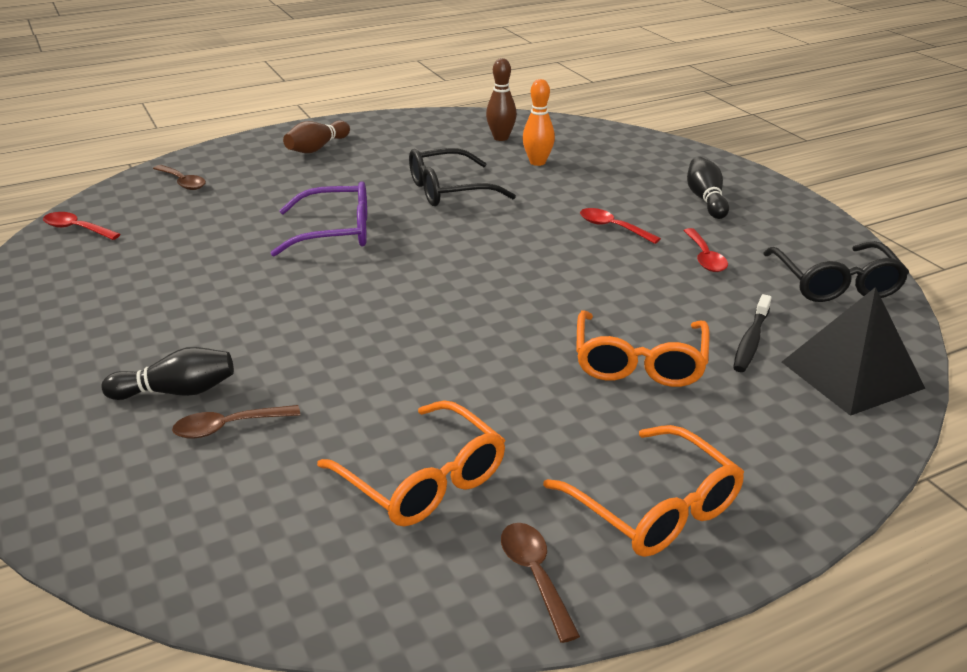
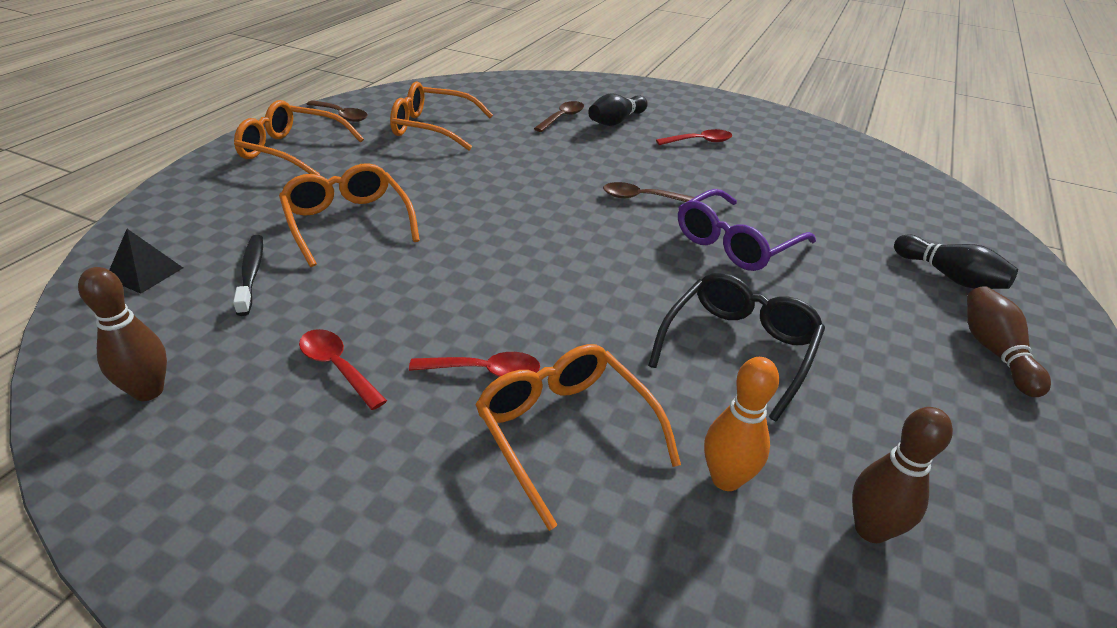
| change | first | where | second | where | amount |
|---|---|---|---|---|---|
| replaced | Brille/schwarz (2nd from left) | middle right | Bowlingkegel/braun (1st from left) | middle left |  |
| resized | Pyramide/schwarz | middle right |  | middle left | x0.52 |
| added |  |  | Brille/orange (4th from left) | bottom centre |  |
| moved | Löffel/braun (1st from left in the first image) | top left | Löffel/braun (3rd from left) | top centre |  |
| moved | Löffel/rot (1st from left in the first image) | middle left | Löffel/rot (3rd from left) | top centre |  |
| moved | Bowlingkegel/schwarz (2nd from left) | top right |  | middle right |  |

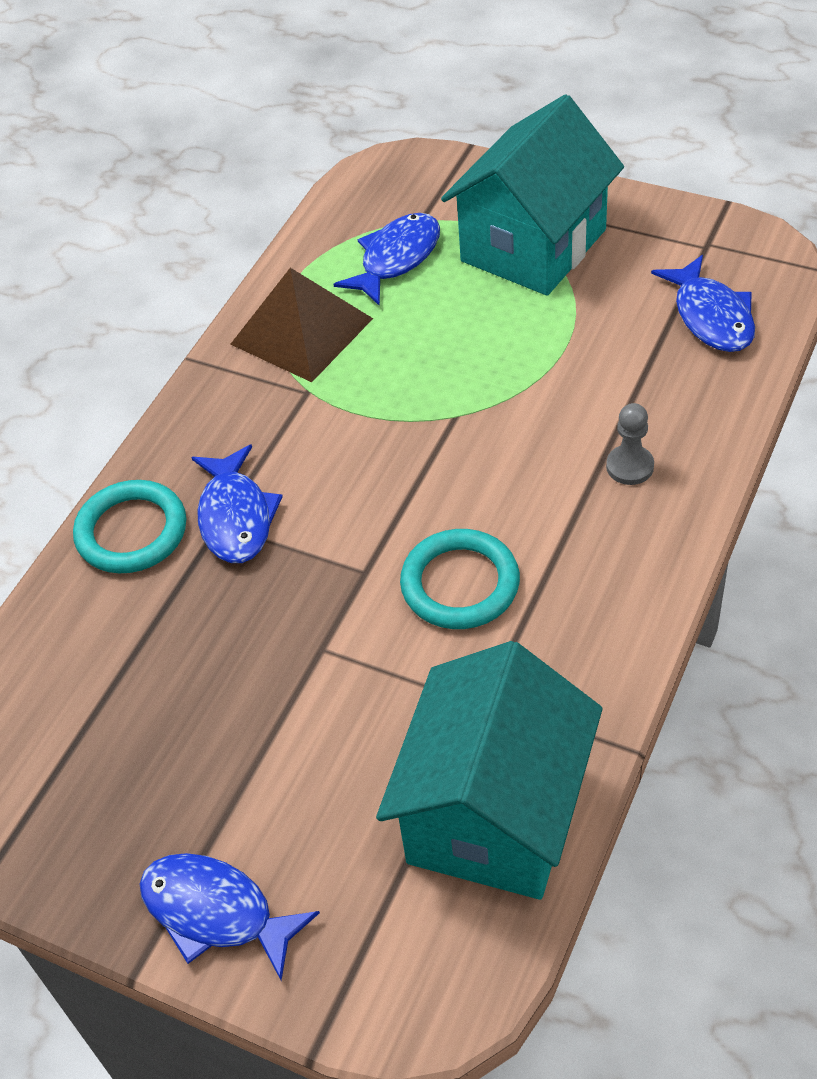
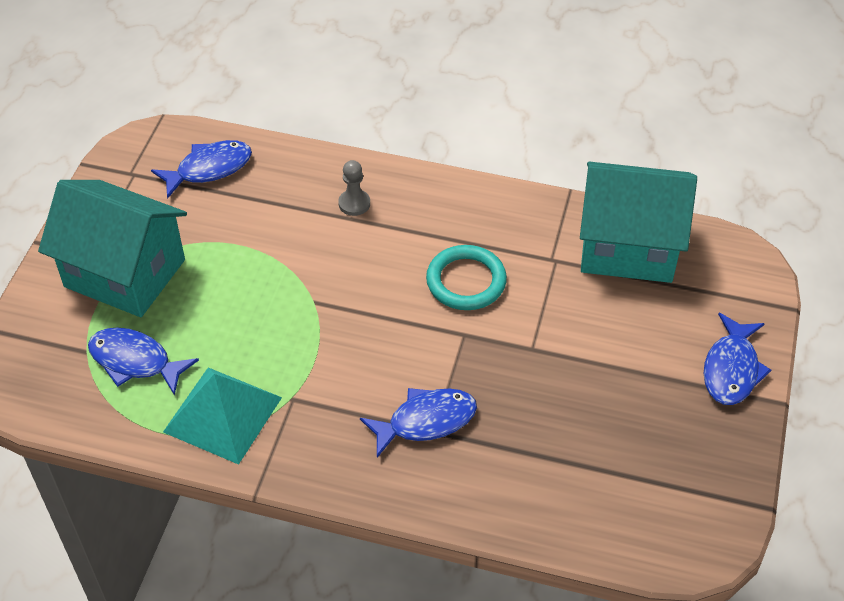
| change | first | where | second | where | amount |
|---|---|---|---|---|---|
| recoloured | Pyramide/braun | top centre | Pyramide/türkis | bottom left |  |
| removed | Ring/türkis (1st from left) | middle left |  |  |  |

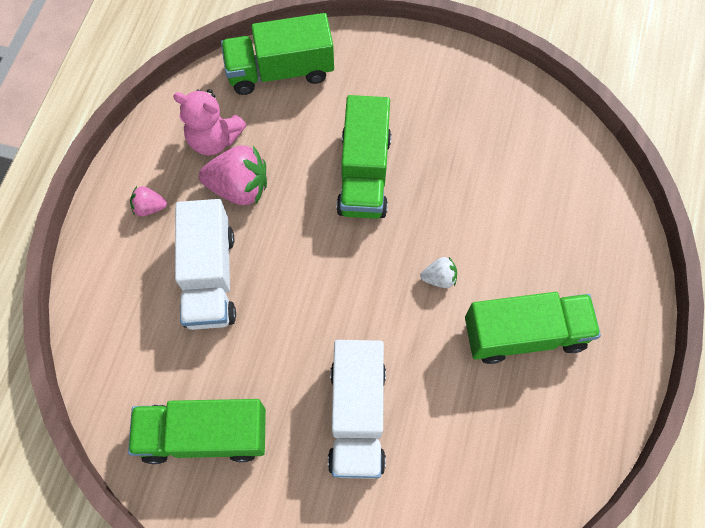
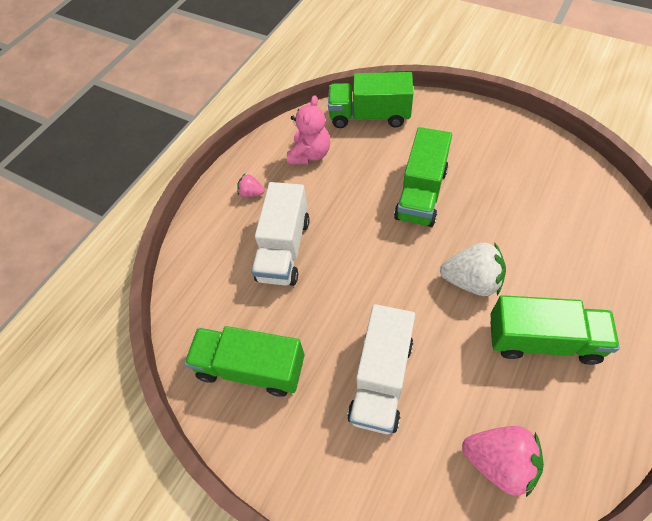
| change | first | where | second | where | amount |
|---|---|---|---|---|---|
| turned | Teddybär/rosa | top left |  | top centre | 105 degrees counterclockwise |
| resized | Erdbeere/weiß | centre |  | middle right | x1.95 |
| moved | Erdbeere/rosa (2nd from left) | top left |  | bottom right |  |

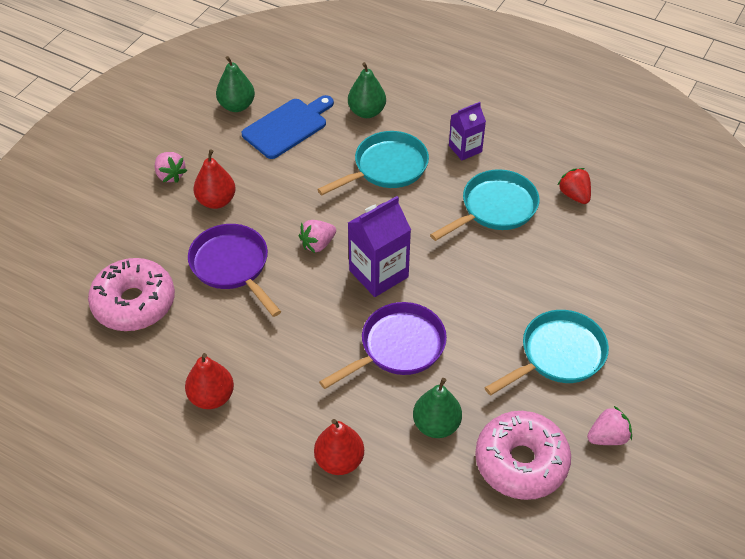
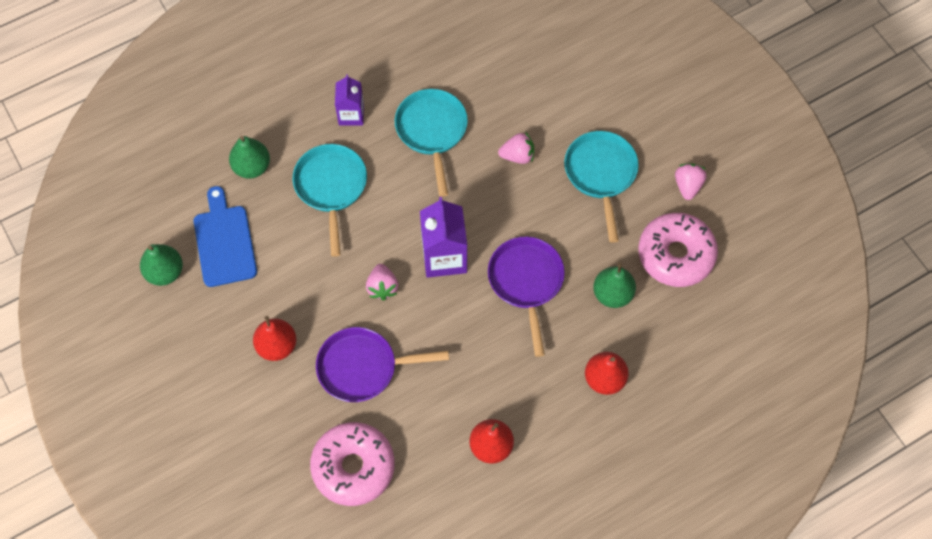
| change | first | where | second | where | amount |
|---|---|---|---|---|---|
| moved | Erdbeere/rosa (1st from left in the first image) | top left | Erdbeere/rosa (2nd from left) | top centre |  |
| removed | Erdbeere/rot | top right |  |  |  |

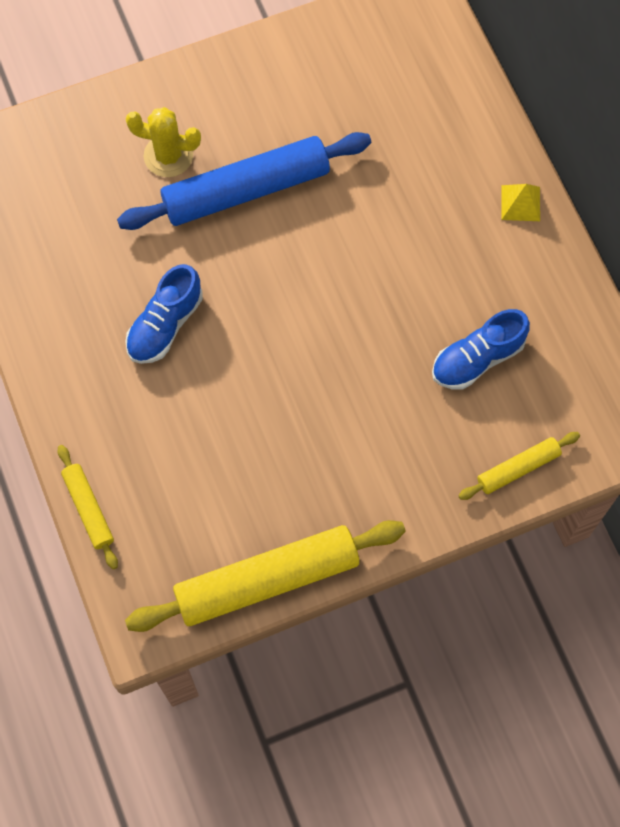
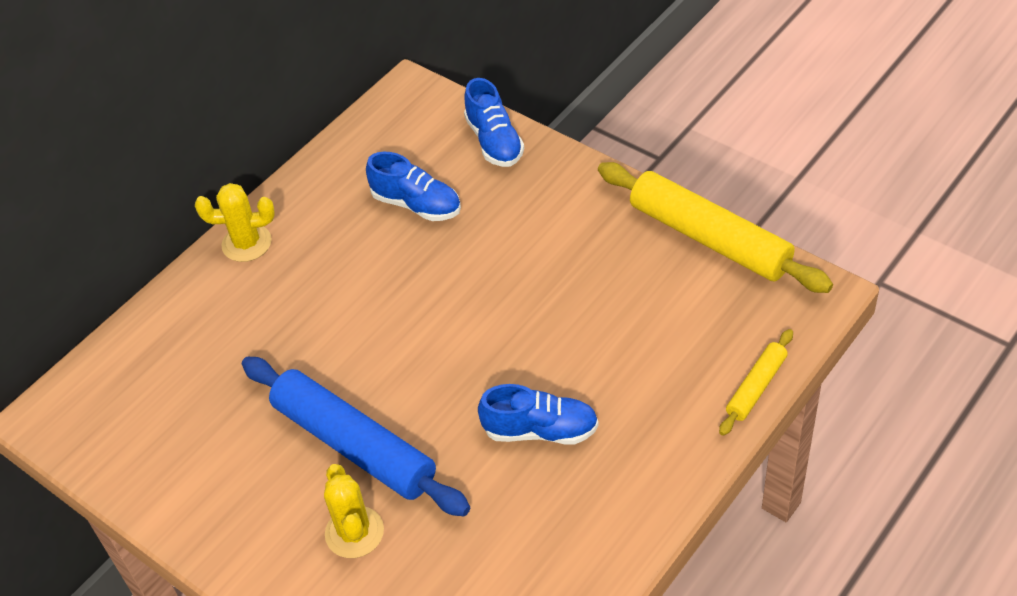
| change | first | where | second | where | amount |
|---|---|---|---|---|---|
| replaced | Pyramide/gelb | top right | Kaktus/gelb (1st from left) | middle left |  |
| replaced | Nudelholz/gelb (3rd from left) | middle right | Schuh/blau (2nd from left) | top centre |  |

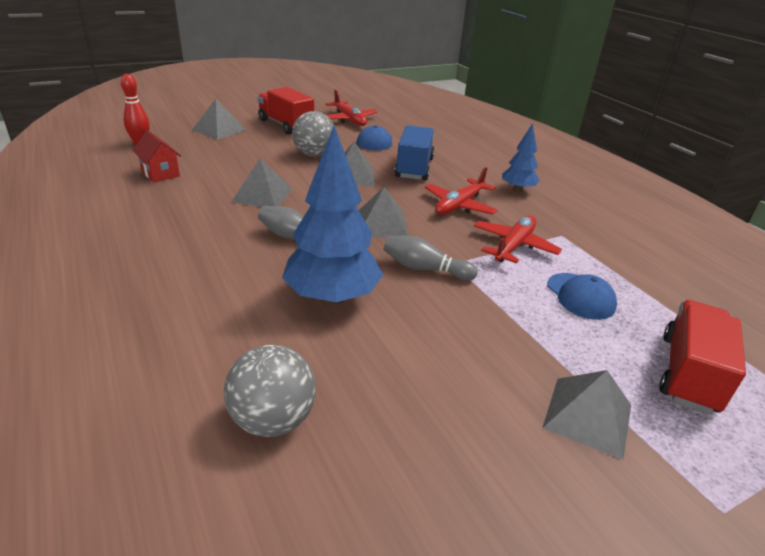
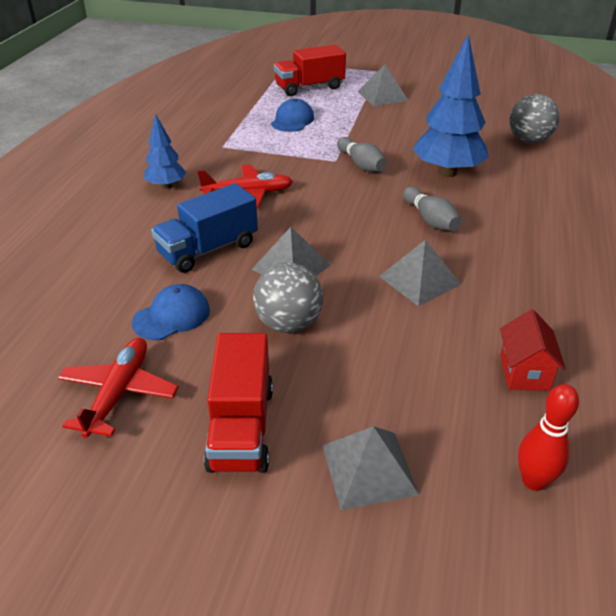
| change | first | where | second | where | amount |
|---|---|---|---|---|---|
| removed | Pyramide/grau (4th from left) | centre |  |  |  |
| removed | Flugzeug/rot (3rd from left) | middle right |  |  |  |

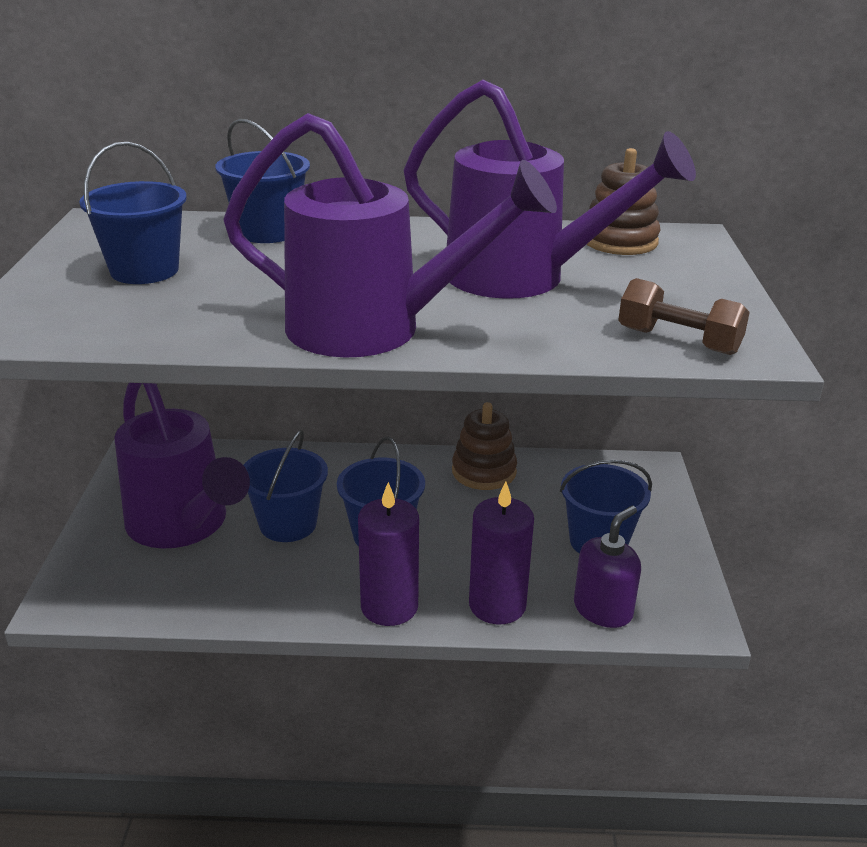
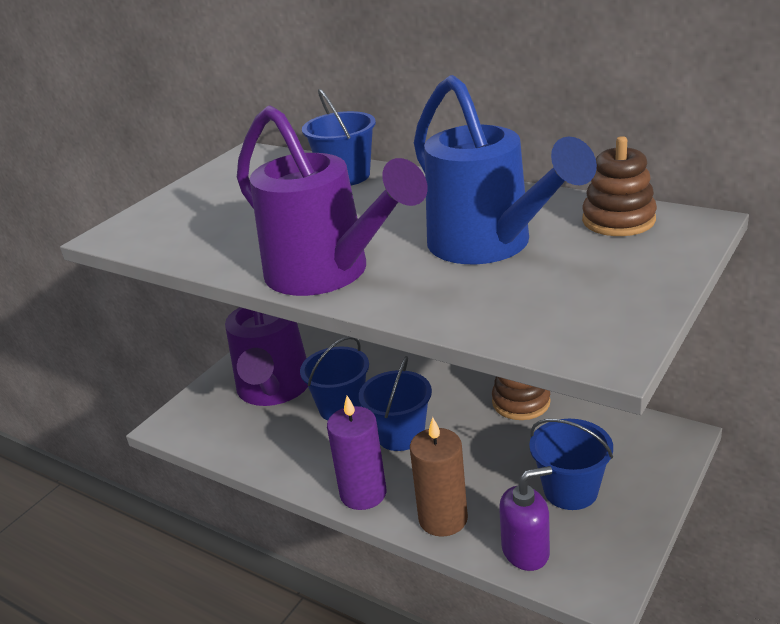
| change | first | where | second | where | amount |
|---|---|---|---|---|---|
| recoloured | Kerze/lila (2nd from left) | centre | Kerze/braun | bottom centre |  |
| recoloured | Gießkanne/lila (3rd from left) | top centre | Gießkanne/blau | top centre |  |
| removed | Eimer/blau (1st from left) | top left |  |  |  |
| removed | Hantel/braun | middle right |  |  |  |

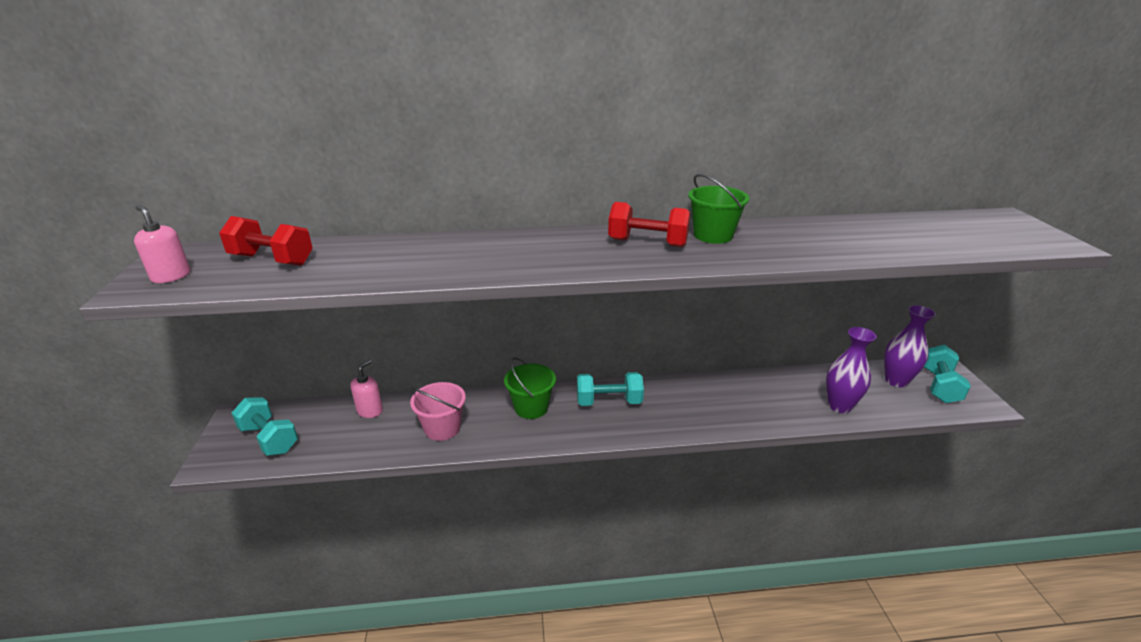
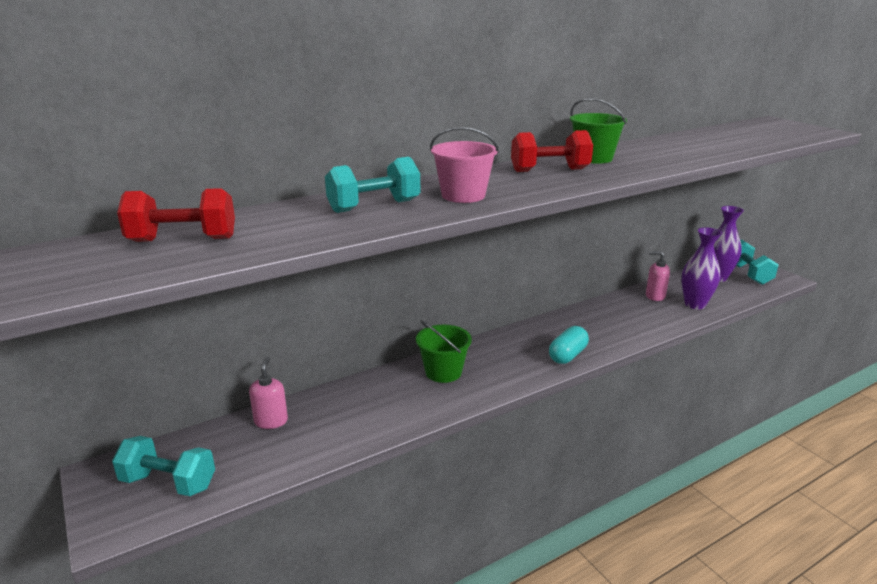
| change | first | where | second | where | amount |
|---|---|---|---|---|---|
| moved | Hantel/türkis (2nd from left) | centre |  | top centre |  |
| moved | Eimer/rosa | centre |  | top centre |  |
| added |  |  | Kapsel/türkis | centre |  |
| moved | Seifenspender/rosa (1st from left in the first image) | middle left | Seifenspender/rosa (2nd from left) | middle right |  |

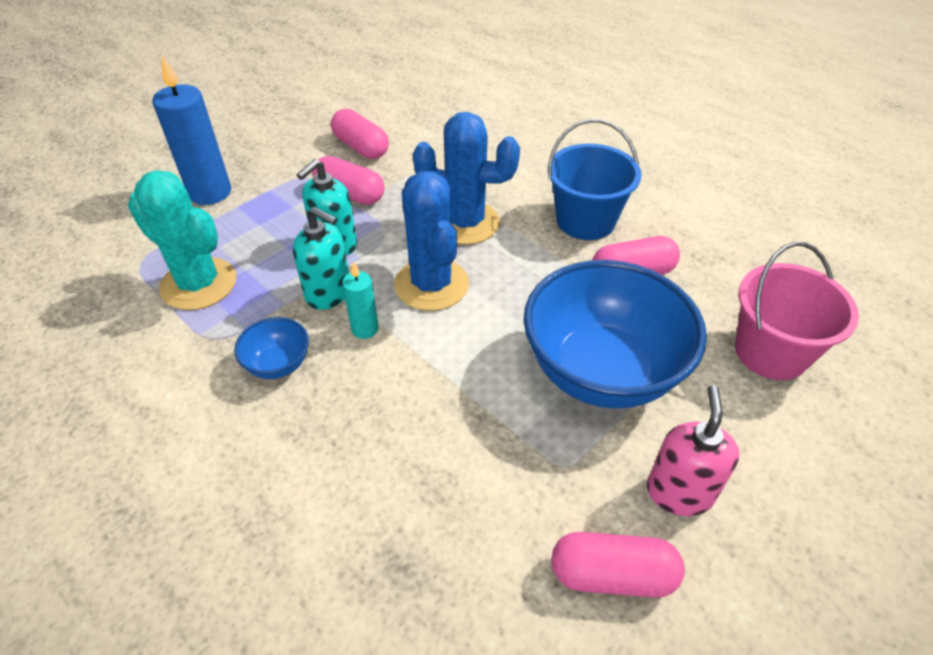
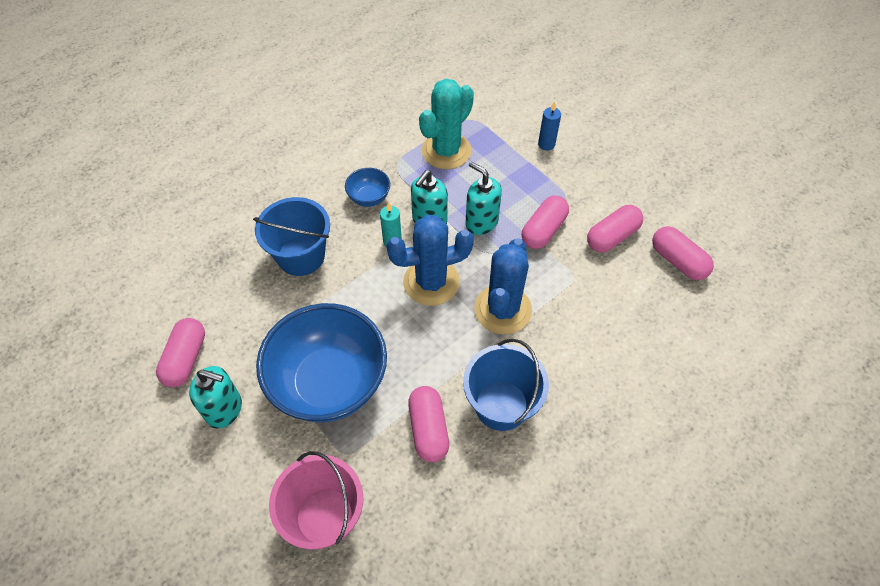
| change | first | where | second | where | amount |
|---|---|---|---|---|---|
| recoloured | Seifenspender/rosa | bottom right | Seifenspender/türkis (1st from left) | bottom left |  |
| added |  |  | Eimer/blau (1st from left) | middle left |  |
| resized | Kerze/blau | top left |  | top centre | x0.53 |
| added |  |  | Kapsel/rosa (5th from left) | middle right |  |

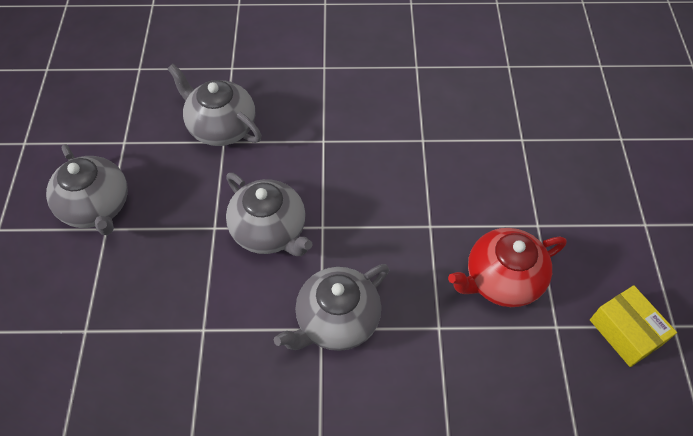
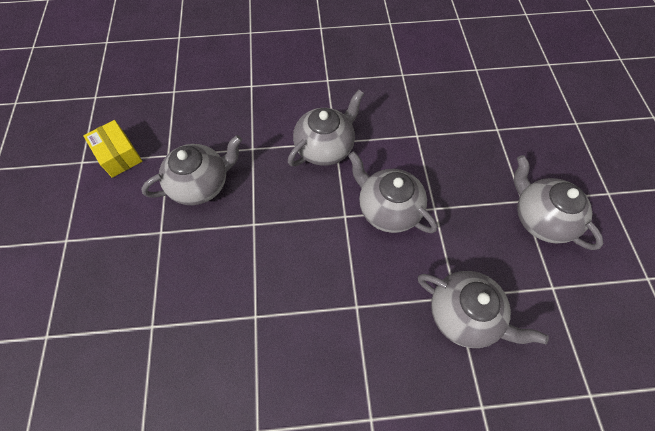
| change | first | where | second | where | amount |
|---|---|---|---|---|---|
| recoloured | Teekanne/rot | middle right | Teekanne/grau (1st from left) | middle left |  |

